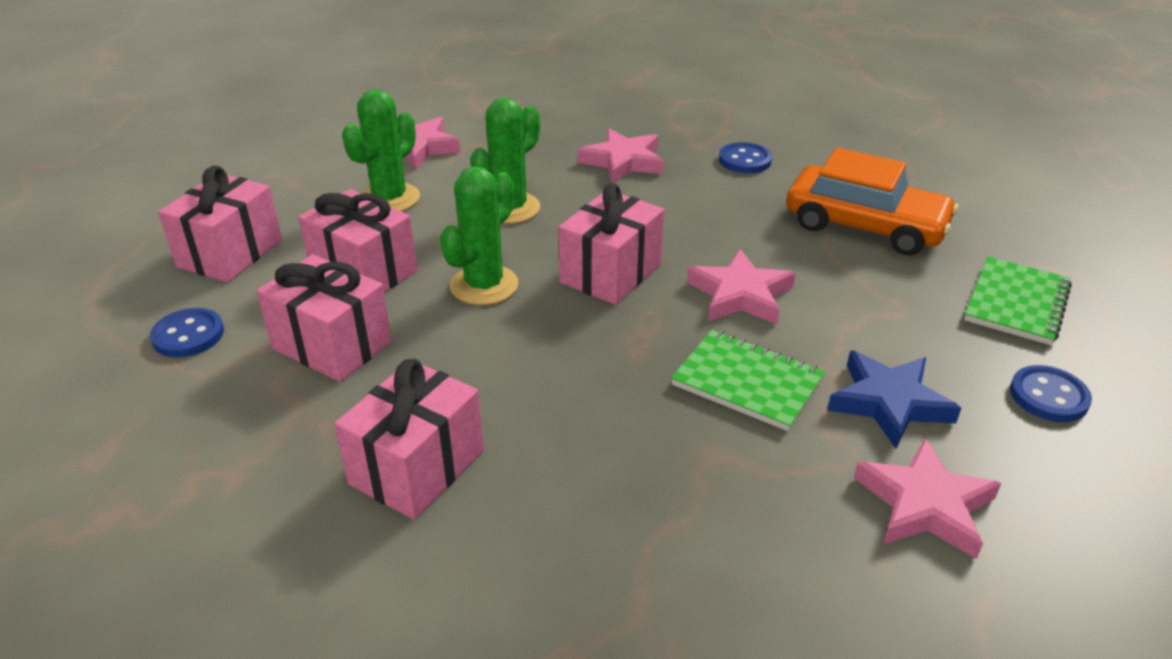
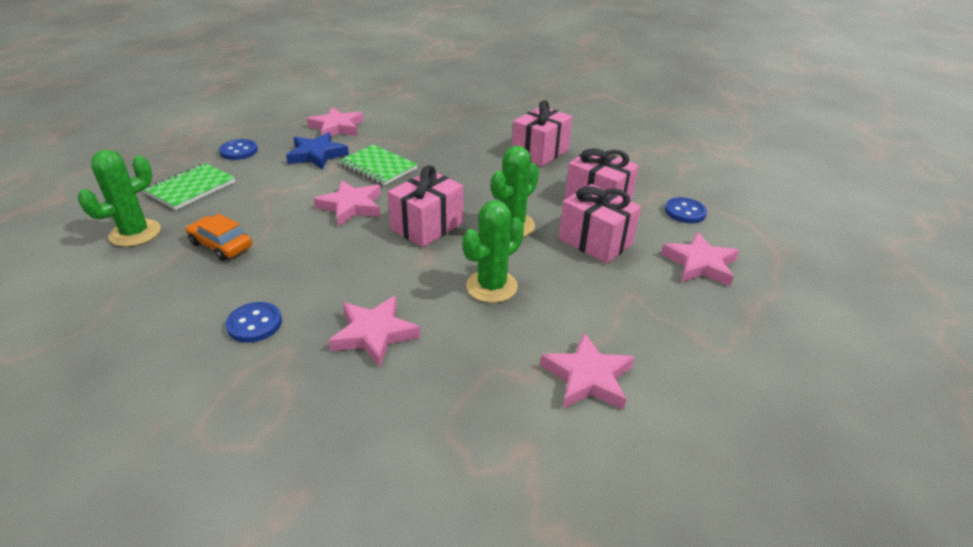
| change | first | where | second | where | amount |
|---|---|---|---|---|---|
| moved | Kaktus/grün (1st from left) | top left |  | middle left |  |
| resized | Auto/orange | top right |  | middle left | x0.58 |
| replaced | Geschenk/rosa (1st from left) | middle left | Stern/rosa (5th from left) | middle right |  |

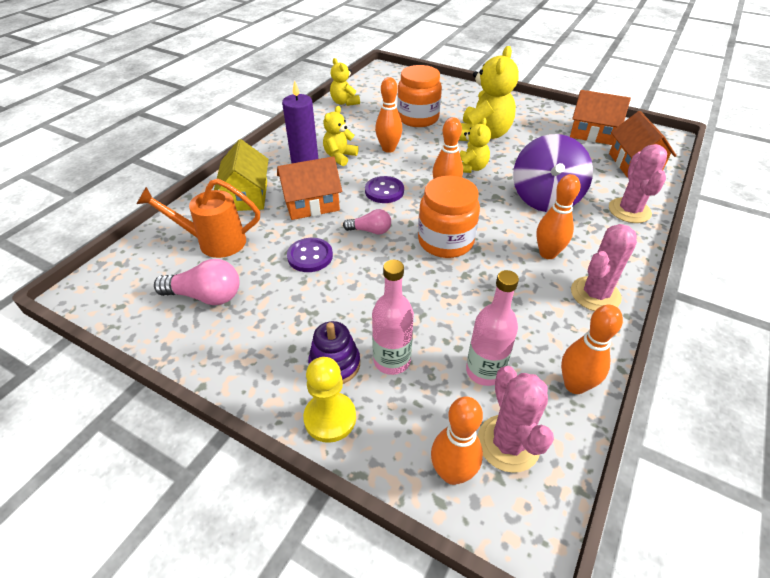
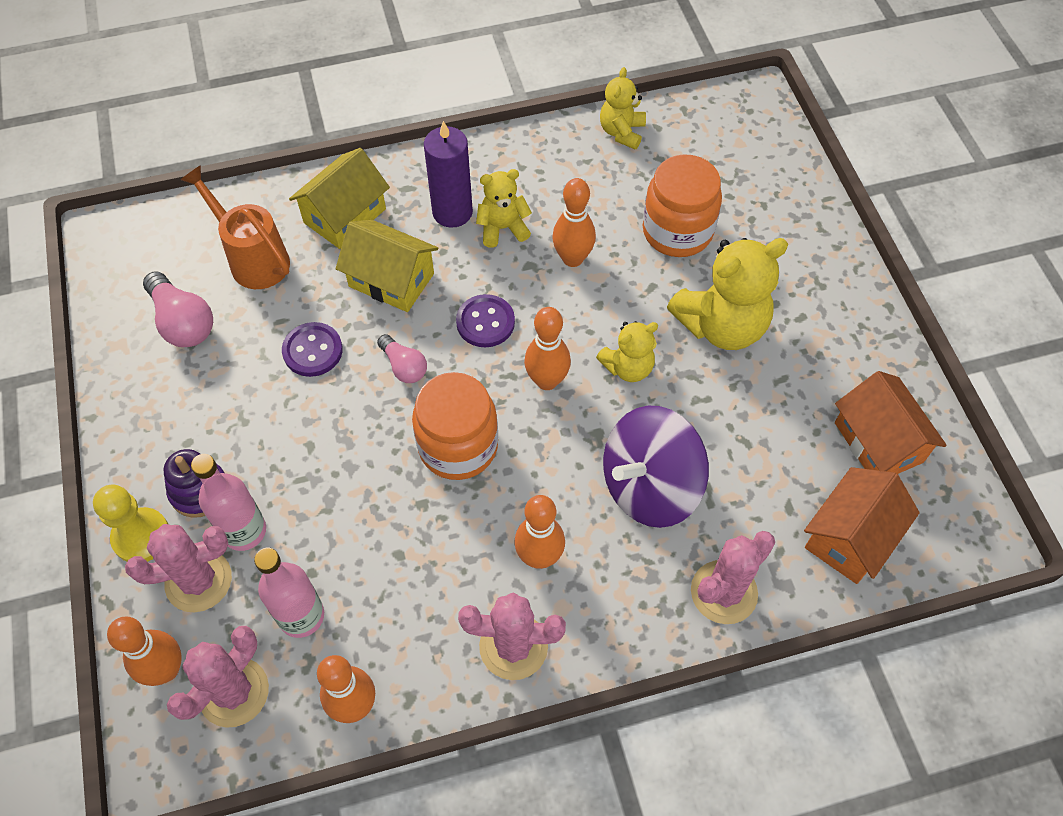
| change | first | where | second | where | amount |
|---|---|---|---|---|---|
| added |  |  | Kaktus/rosa (1st from left) | bottom left |  |
| recoloured | Haus/orange (1st from left) | top centre | Haus/gelb (2nd from left) | top centre |  |

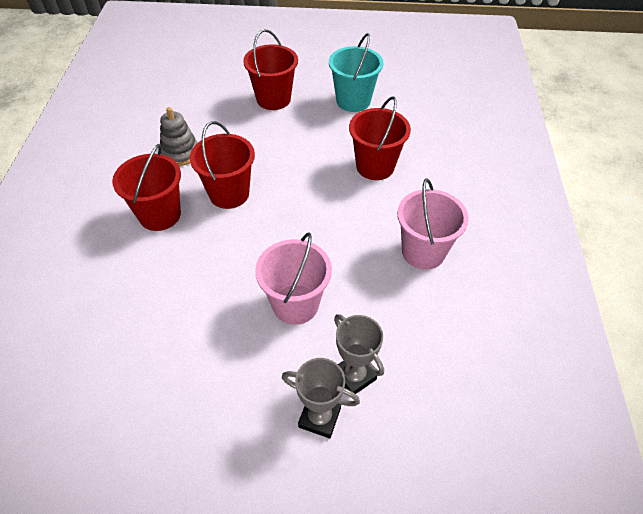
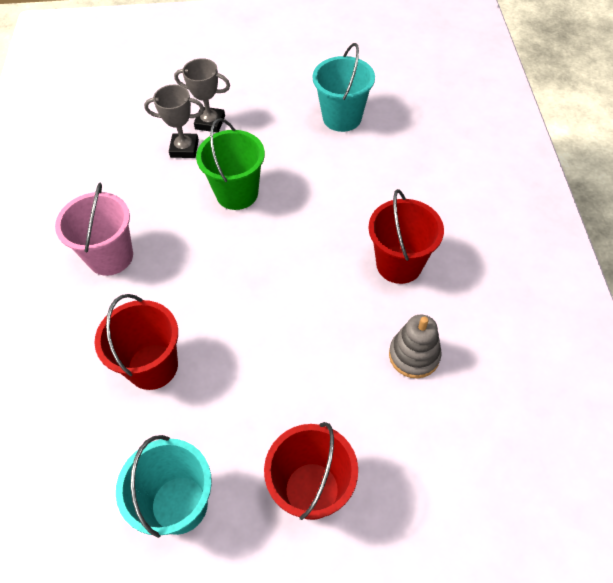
| change | first | where | second | where | amount |
|---|---|---|---|---|---|
| turned | Pokal/grau (2nd from left in the first image) | bottom centre | Pokal/grau (1st from left) | top left | 45 degrees counterclockwise |
| recoloured | Eimer/rosa (1st from left) | centre | Eimer/grün | top centre |  |
| added |  |  | Eimer/türkis (2nd from left) | top centre |  |
| removed | Eimer/rot (2nd from left) | top centre |  |  |  |

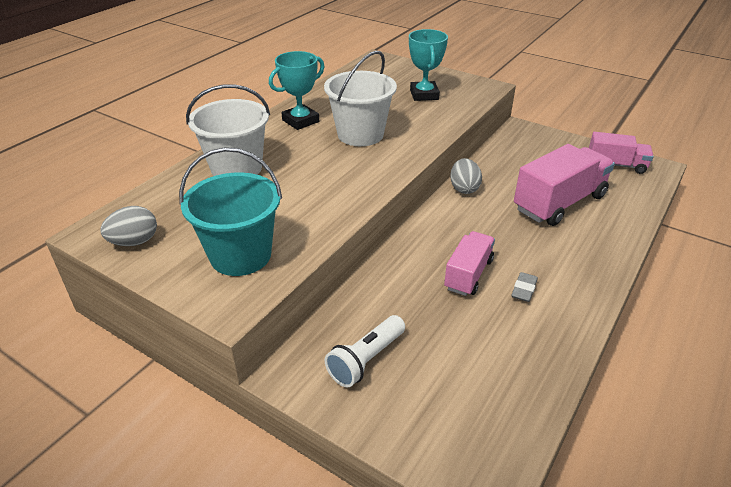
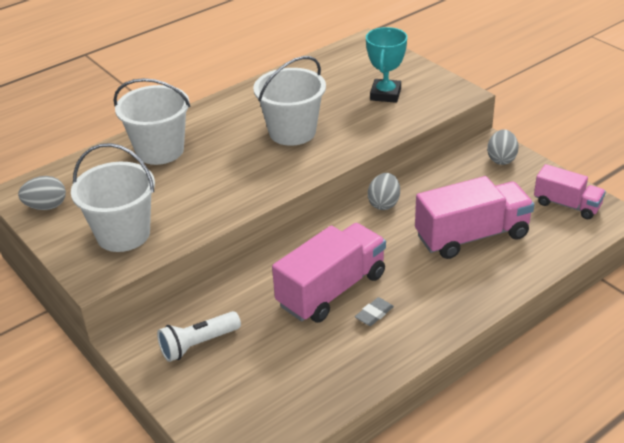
| change | first | where | second | where | amount |
|---|---|---|---|---|---|
| recoloured | Eimer/türkis | middle left | Eimer/weiß (1st from left) | middle left |  |
| resized | Lastwagen/rosa (1st from left) | centre |  | centre | x1.66 |
| added |  |  | Ei/grau (3rd from left) | top right |  |
| removed | Pokal/türkis (1st from left) | top centre |  |  |  |

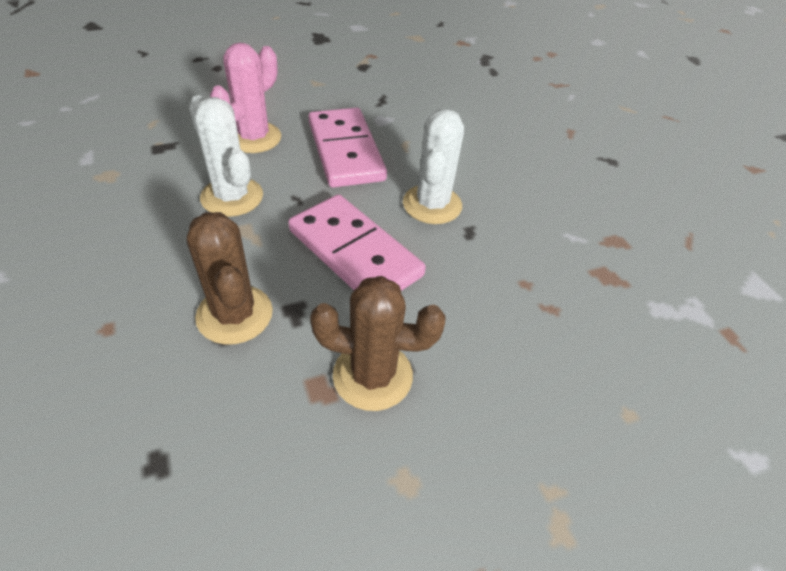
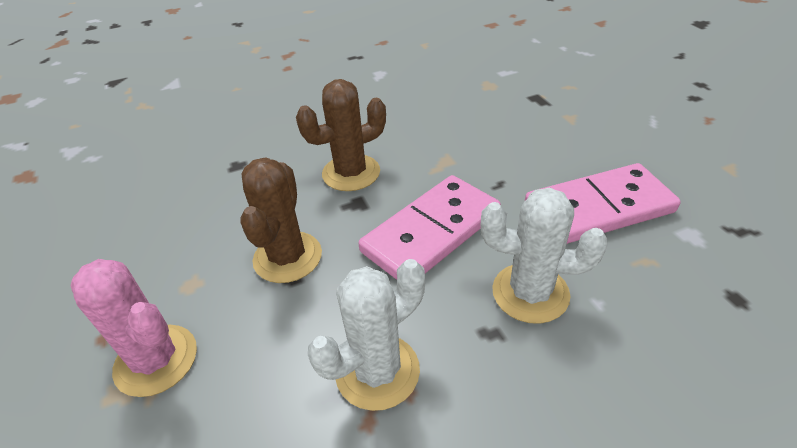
| change | first | where | second | where | amount |
|---|---|---|---|---|---|
| moved | Kaktus/rosa | top left |  | bottom left |  |
| moved | Kaktus/weiß (1st from left) | top left |  | bottom centre |  |

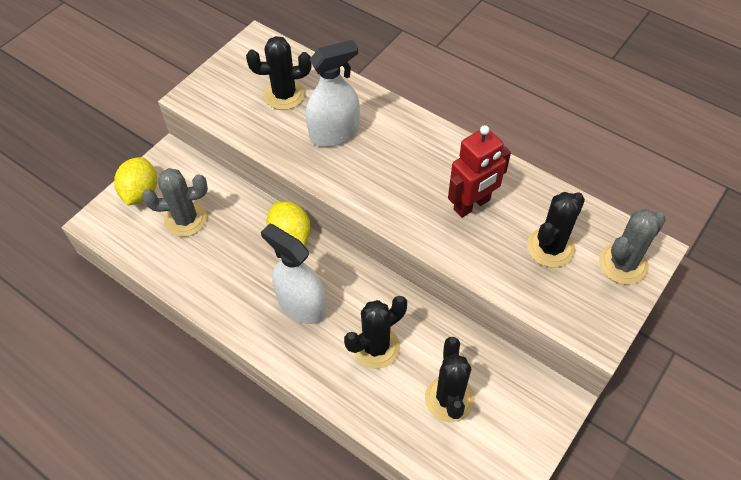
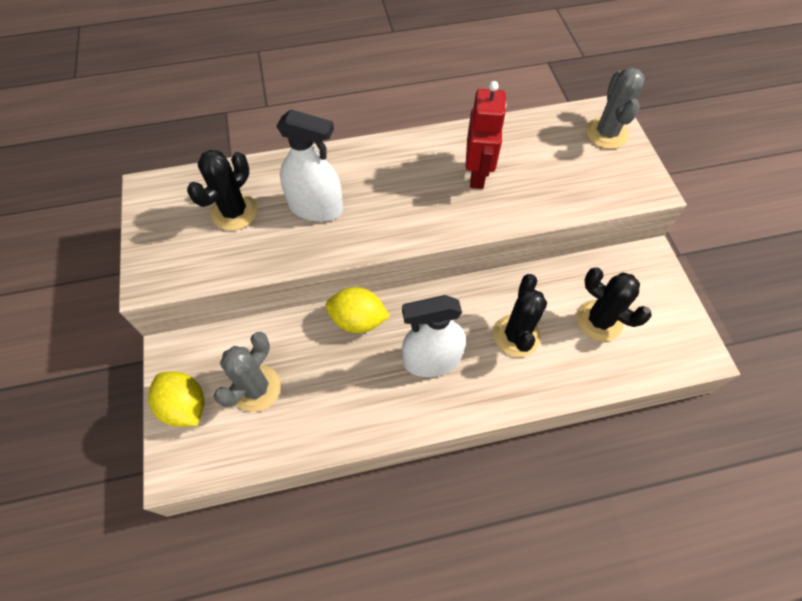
| change | first | where | second | where | amount |
|---|---|---|---|---|---|
| turned | Sprühflasche/weiß (2nd from left in the first image) | top centre | Sprühflasche/weiß (1st from left) | top centre | 90 degrees clockwise |
| removed | Kaktus/schwarz (4th from left) | middle right |  |  |  |

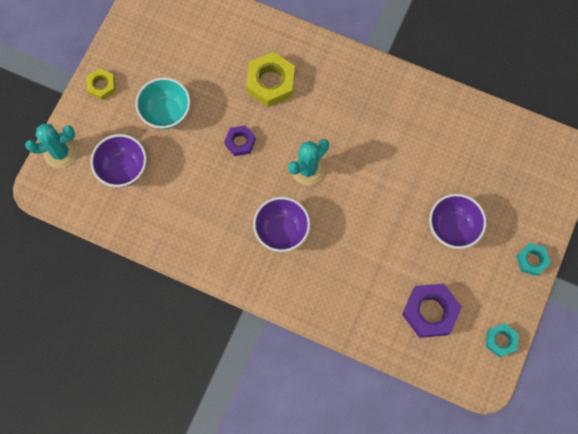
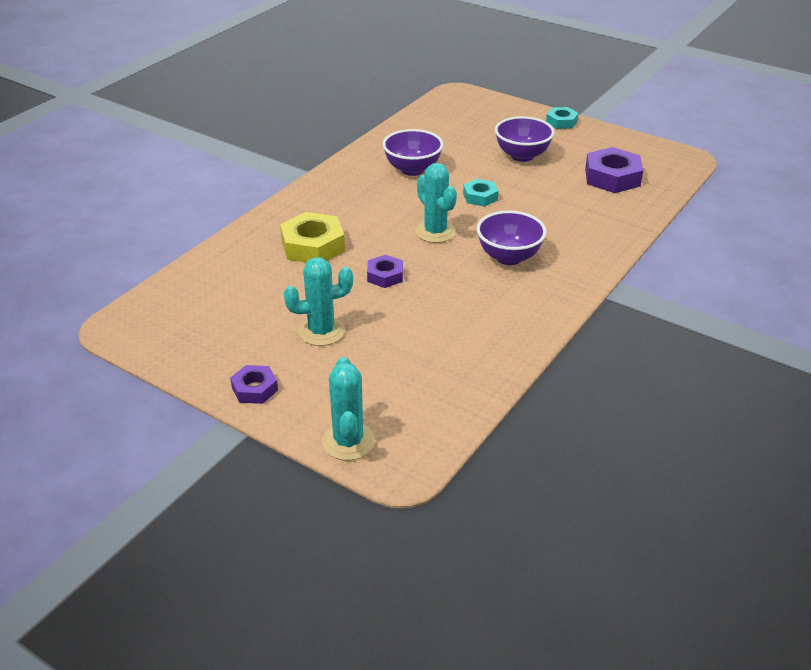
| change | first | where | second | where | amount |
|---|---|---|---|---|---|
| recoloured | Sechskantmutter/gelb (1st from left) | top left | Sechskantmutter/lila (1st from left) | middle left |  |
| replaced | Schüssel/türkis | top left | Kaktus/türkis (1st from left) | centre |  |
| moved | Schüssel/lila (1st from left) | middle left |  | top centre |  |
| moved | Sechskantmutter/türkis (1st from left) | bottom right |  | top centre |  |

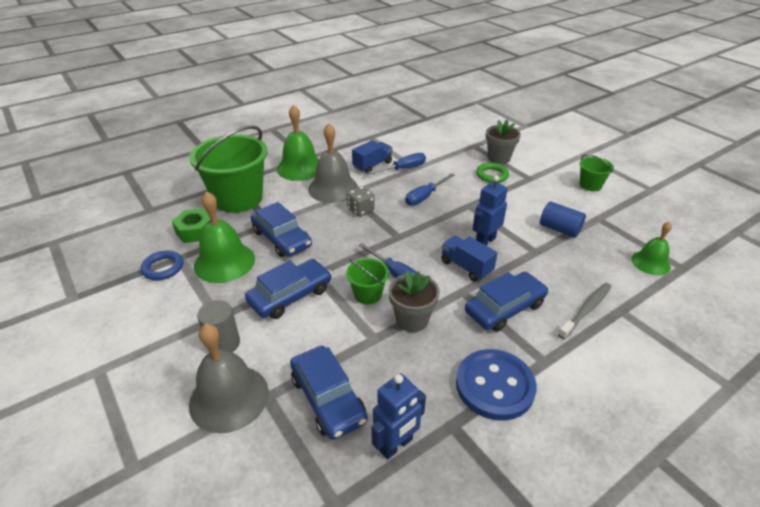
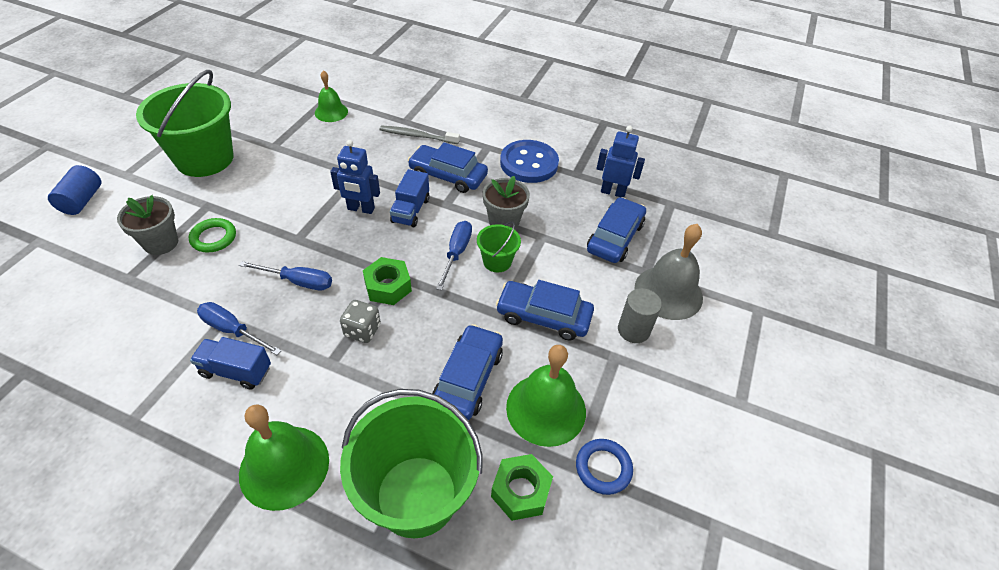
| change | first | where | second | where | amount |
|---|---|---|---|---|---|
| moved | Vollzylinder/blau | middle right |  | middle left |  |
| resized | Eimer/grün (3rd from left in the first image) | middle right | Eimer/grün (1st from left) | top left | x2.16 |
| added |  |  | Sechskantmutter/grün (1st from left) | centre |  |
| removed | Glocke/grau (2nd from left) | top centre |  |  |  |

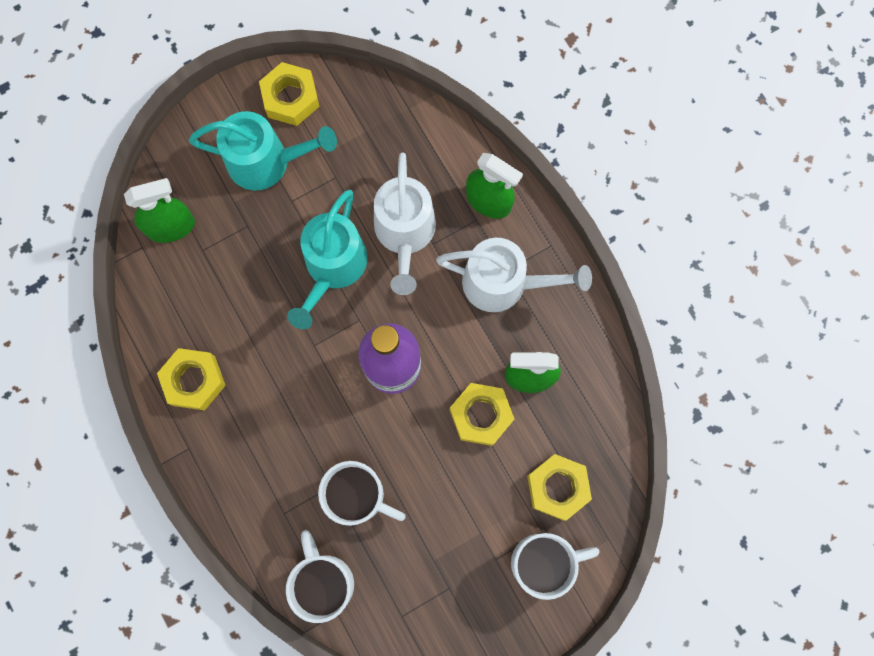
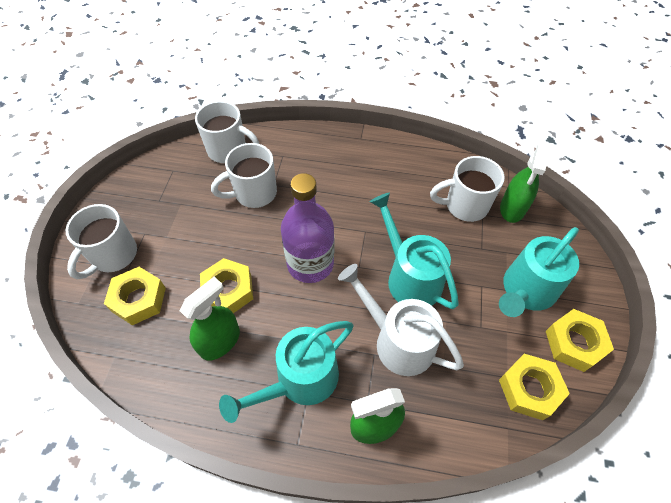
| change | first | where | second | where | amount |
|---|---|---|---|---|---|
| recoloured | Gießkanne/weiß (2nd from left) | centre | Gießkanne/türkis (1st from left) | bottom centre |  |
| added |  |  | Tasse/weiß (4th from left) | middle right |  |
| moved | Sechskantmutter/gelb (1st from left in the first image) | middle left | Sechskantmutter/gelb (3rd from left) | bottom right |  |

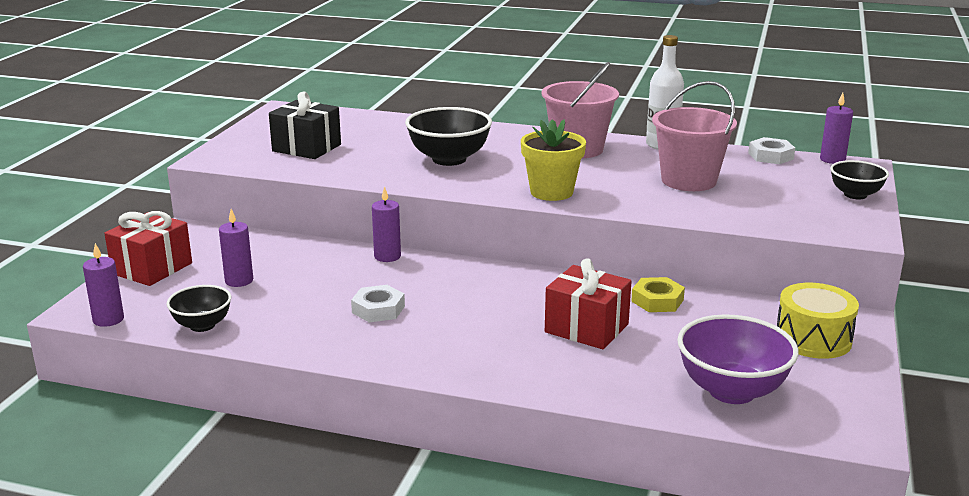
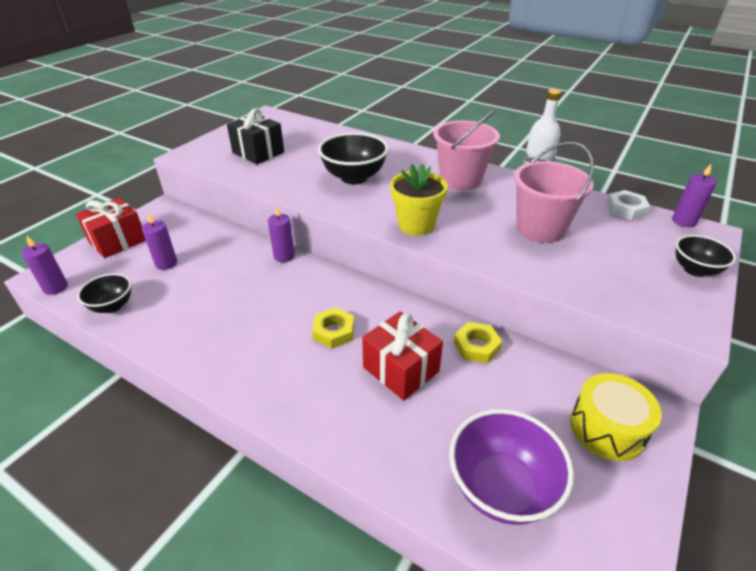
| change | first | where | second | where | amount |
|---|---|---|---|---|---|
| added |  |  | Sechskantmutter/gelb (1st from left) | centre |  |
| removed | Sechskantmutter/weiß (1st from left) | centre |  |  |  |

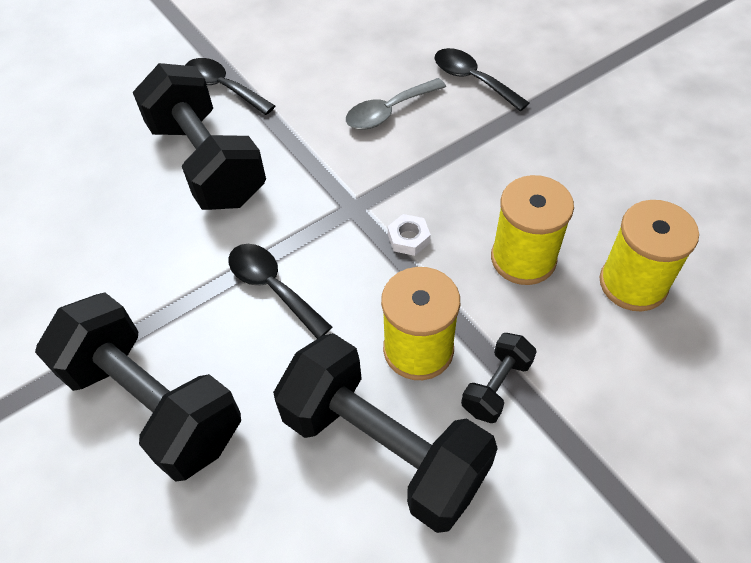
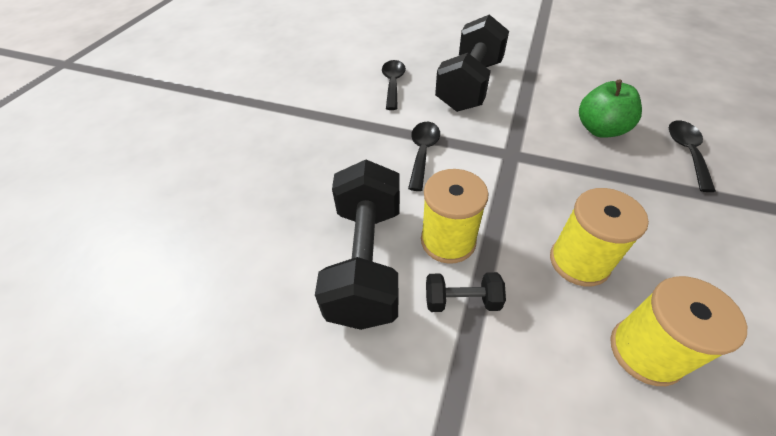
| change | first | where | second | where | amount |
|---|---|---|---|---|---|
| moved | Löffel/schwarz (1st from left) | top left |  | top centre |  |
| replaced | Löffel/grau | top centre | Apfel/grün | top right |  |
| removed | Hantel/schwarz (1st from left) | bottom left |  |  |  |
| removed | Sechskantmutter/weiß | centre |  |  |  |

